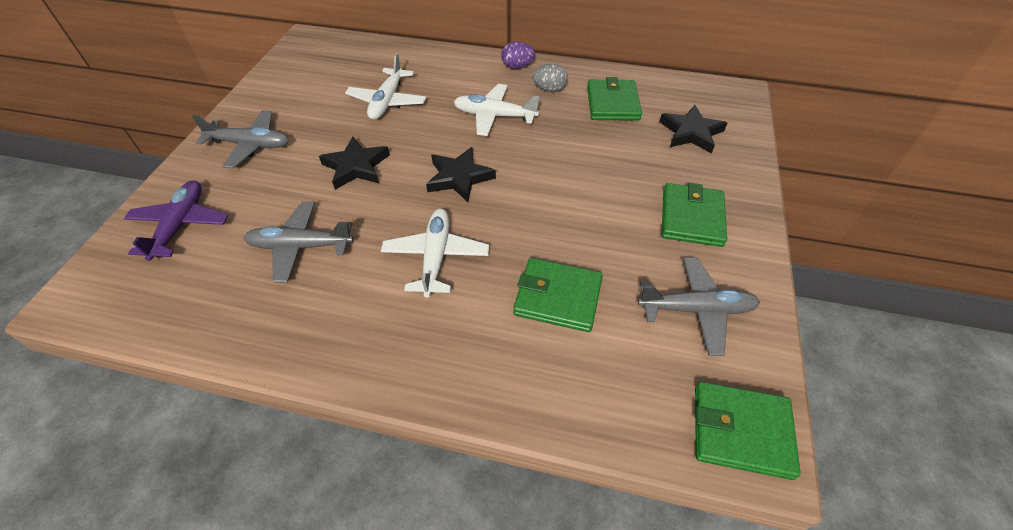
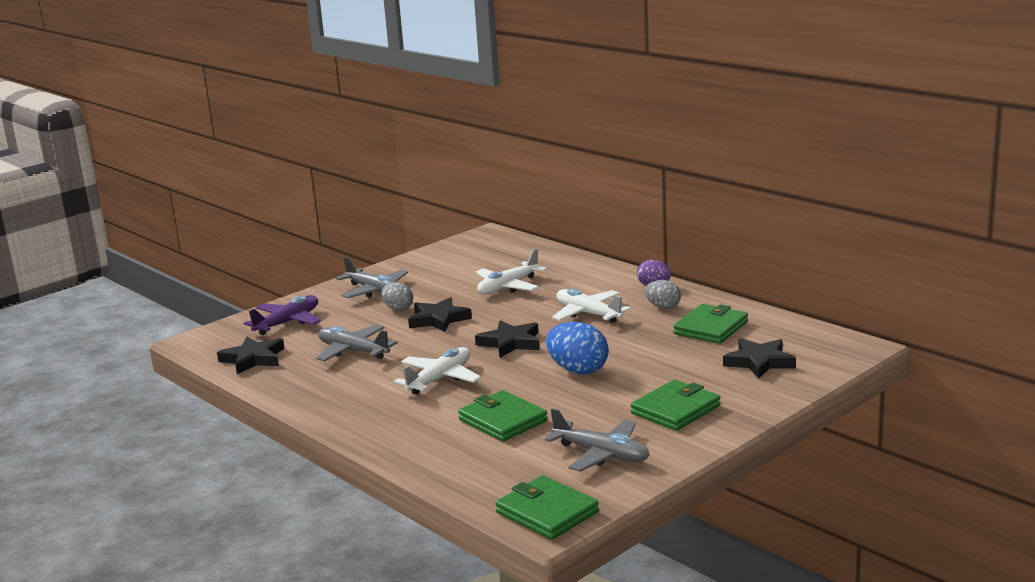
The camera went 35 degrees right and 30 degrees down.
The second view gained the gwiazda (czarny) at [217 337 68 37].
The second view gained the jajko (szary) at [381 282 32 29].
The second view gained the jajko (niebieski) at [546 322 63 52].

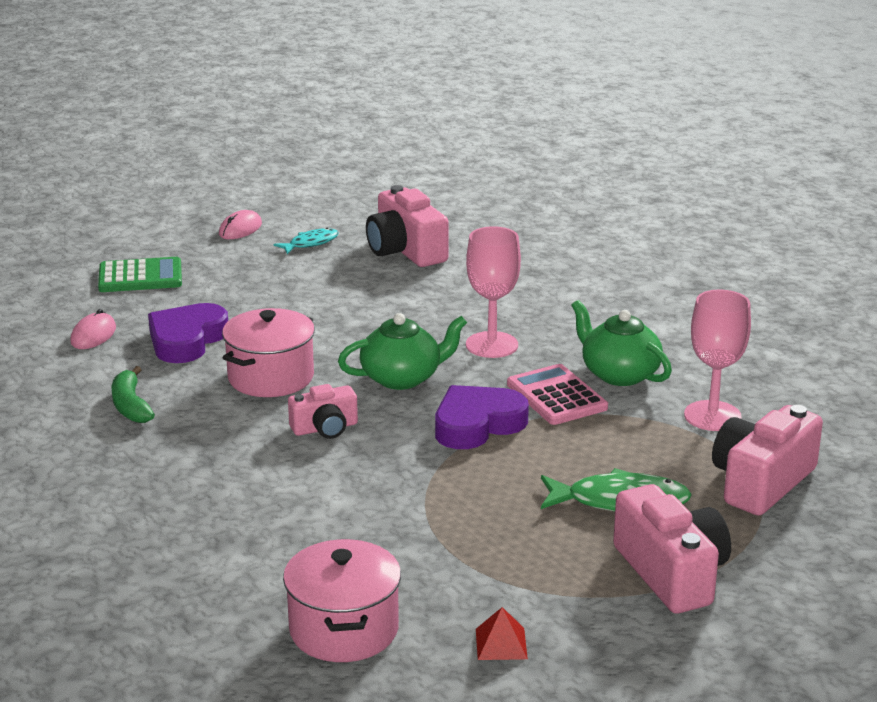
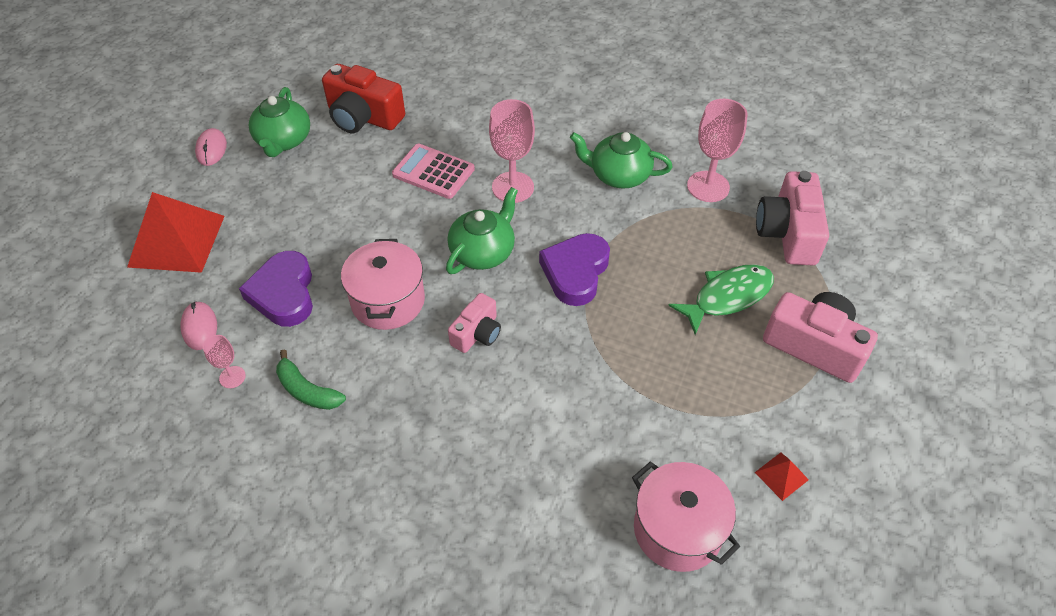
The camera went 35 degrees left and 25 degrees up.
Where the kalkulator (zielony) stood at [98 257 84 35], the piramida (czerwony) came to stand at [127 192 97 81].
The second view gained the kielich (różowy) at [203 335 43 53].
Where the ryba (turkusowy) stood at [274 228 65 26], the imbryk (zielony) came to stand at [248 87 62 70].
What was the aparat fotograficzny (różowy) at [366 185 83 82] turned into the aparat fotograficzny (czerwony) at [322 64 83 69].
The kalkulator (różowy) ended up elsewhere, having gone from [507 364 101 61] to [392 143 83 56].

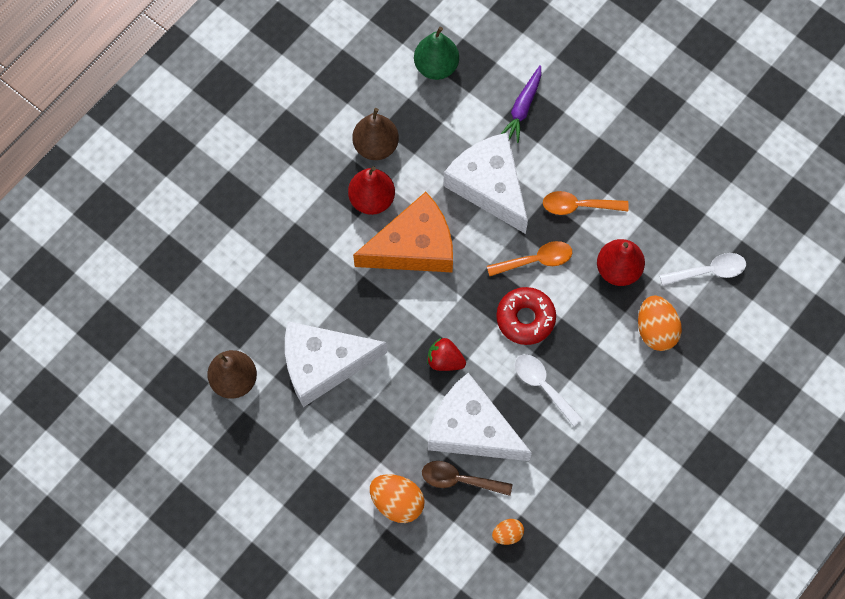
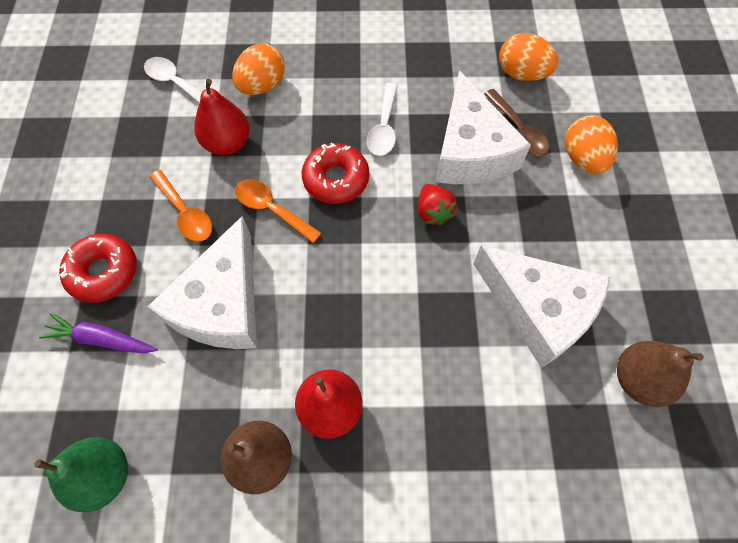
The camera went 130 degrees left and 5 degrees down.
The marchewka (fioletowy) at [501 65 40 78] ended up facing another way, 150 degrees counterclockwise from before.
The second view gained the donut (czerwony) at [59 234 78 69].
The size of the jajko (pomarańczowy) at [492 519 32 26] changed by a factor of 1.77.
The second view lost the ser (pomarańczowy) at [353 192 100 80].

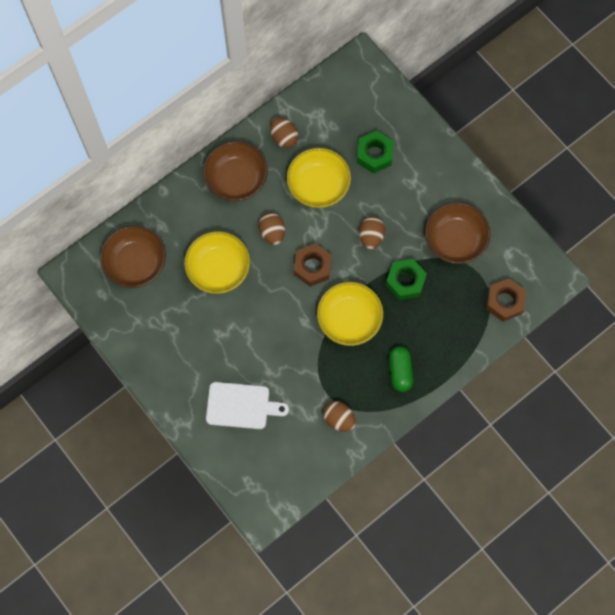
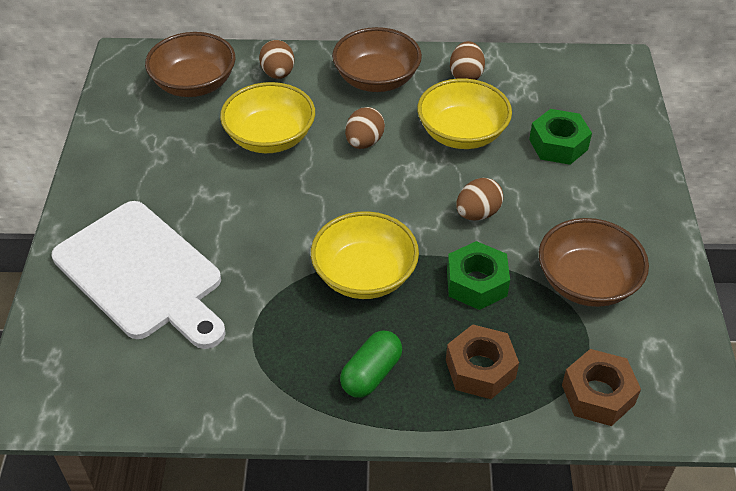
The camera went 40 degrees right and 25 degrees down.
The size of the deska do krojenia (biały) at [206 382 83 47] changed by a factor of 1.61.
The jajko (brązowy) ended up elsewhere, having gone from [323 401 33 31] to [259 40 35 39].
The nakrętka (brązowy) ended up elsewhere, having gone from [294 243 38 44] to [446 324 73 75].

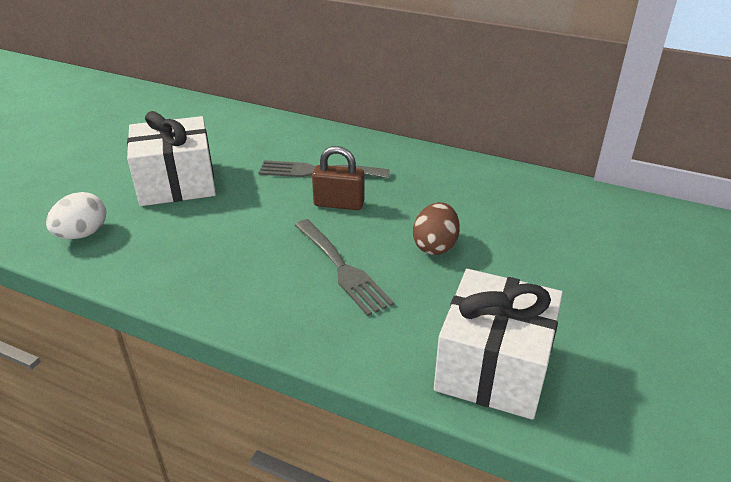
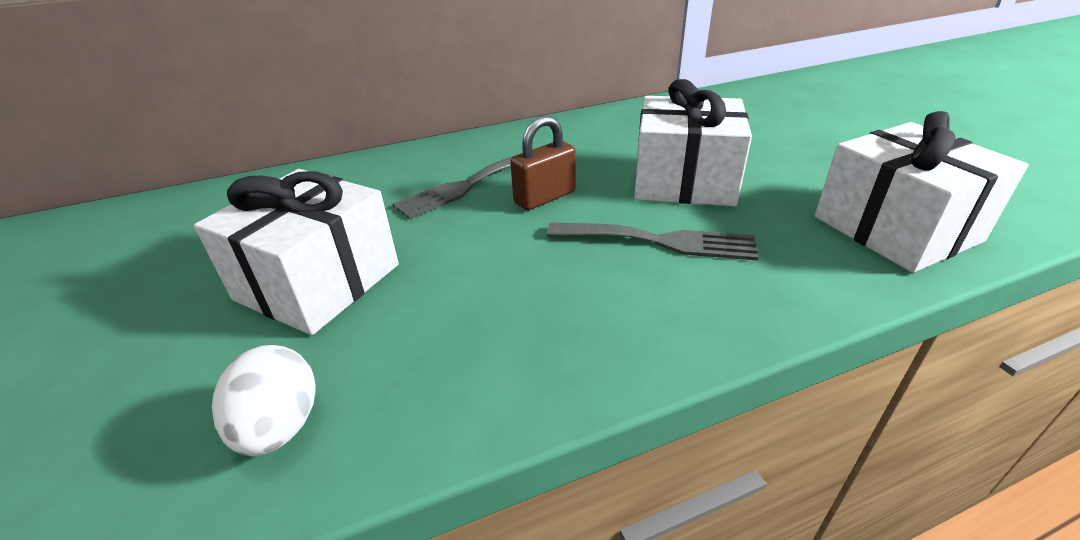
The camera went 45 degrees left and 0 degrees up.
Where the jajko (brązowy) stood at [413 202 47 53], the prezent (biały) came to stand at [634 79 118 127].

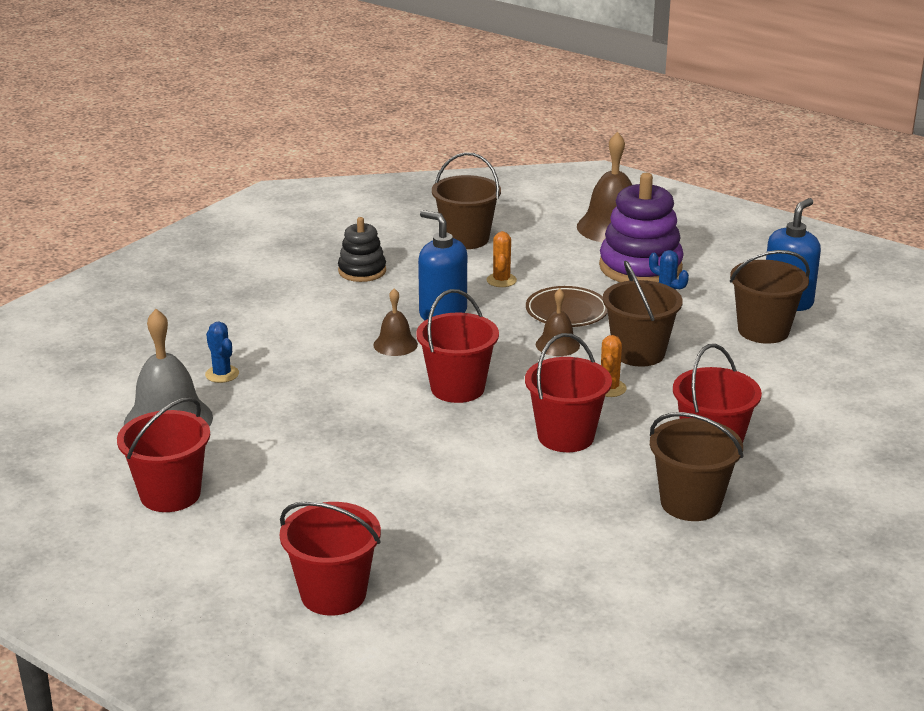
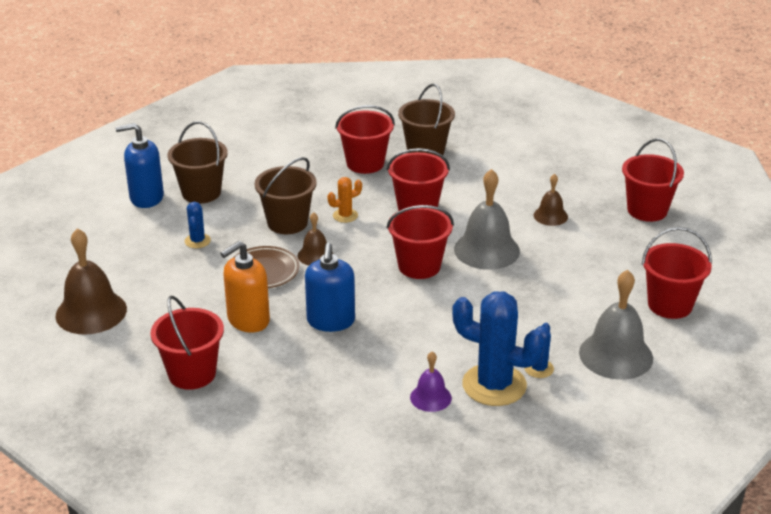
The camera went 130 degrees left and 5 degrees up.
What was the wiadro (brązowy) at [432 152 69 97] turned into the wiadro (czerwony) at [151 296 73 94].
Where the kaktus (pomarańczowy) stood at [487 231 30 56], the dozownik mydła (pomarańczowy) came to stand at [220 241 50 92].
The second view gained the dzwonek (fioletowy) at [410 352 42 60].
The second view gained the kaktus (niebieski) at [452 291 93 115].
The second view gained the dzwonek (szary) at [454 169 66 101].
The dzwonek (brązowy) ended up elsewhere, having gone from [373 288 45 68] to [534 174 34 52].
The second view lost the zabawka nakładanka (czarny) at [338 217 48 65].
The second view lost the zabawka nakładanka (fioletowy) at [599 173 85 110].

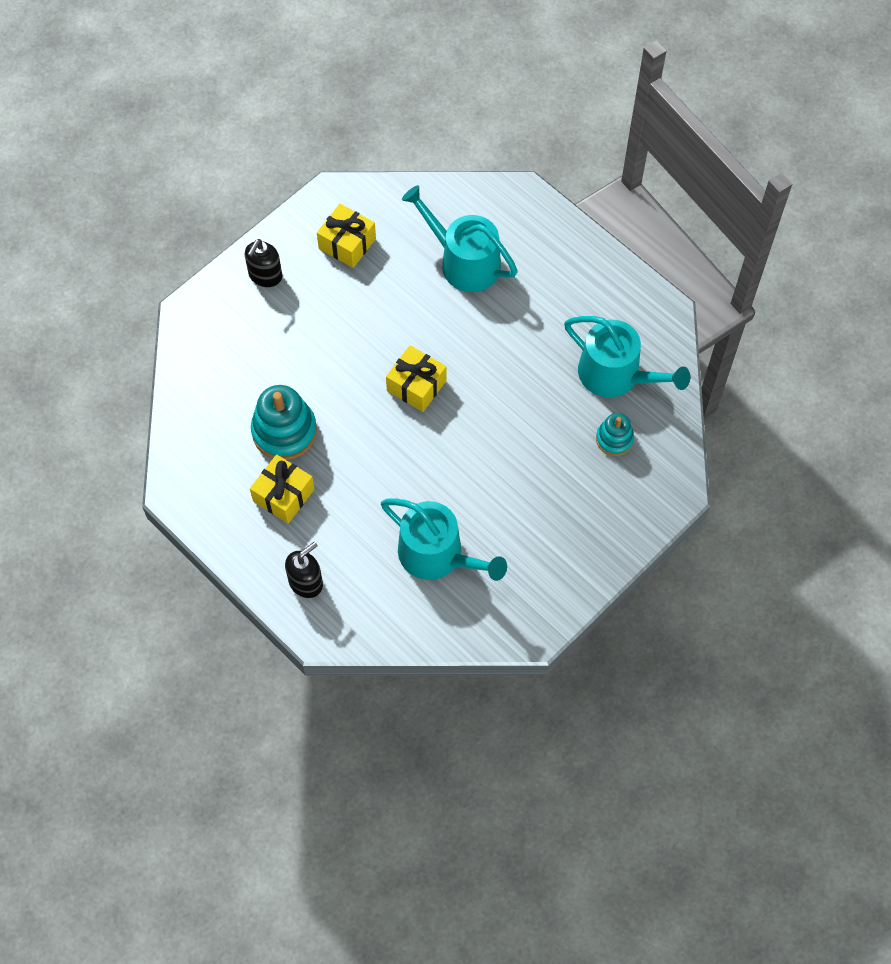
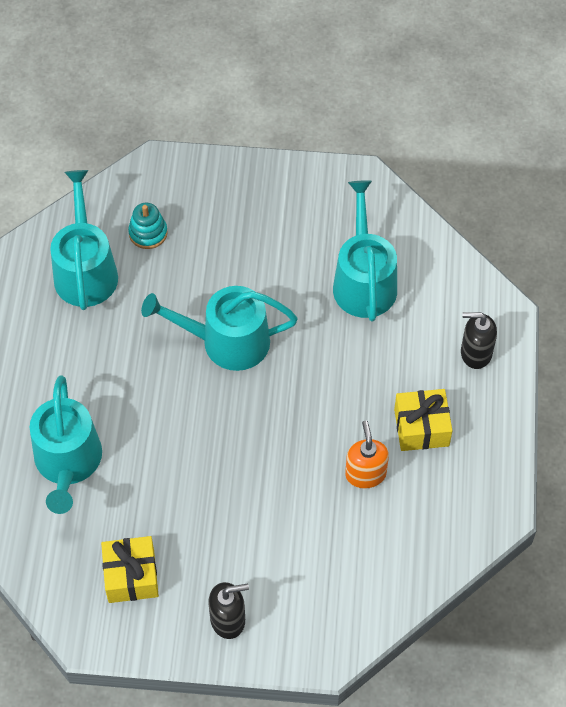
The camera went 130 degrees left and 5 degrees down.
The second view gained the konewka (turkusowy) at [141 286 157 85].
Where the zabawka nakładanka (turkusowy) stood at [251 385 66 75], the dozownik mydła (pomarańczowy) came to stand at [345 421 44 68].
The second view lost the prezent (żółty) at [386 345 60 67].

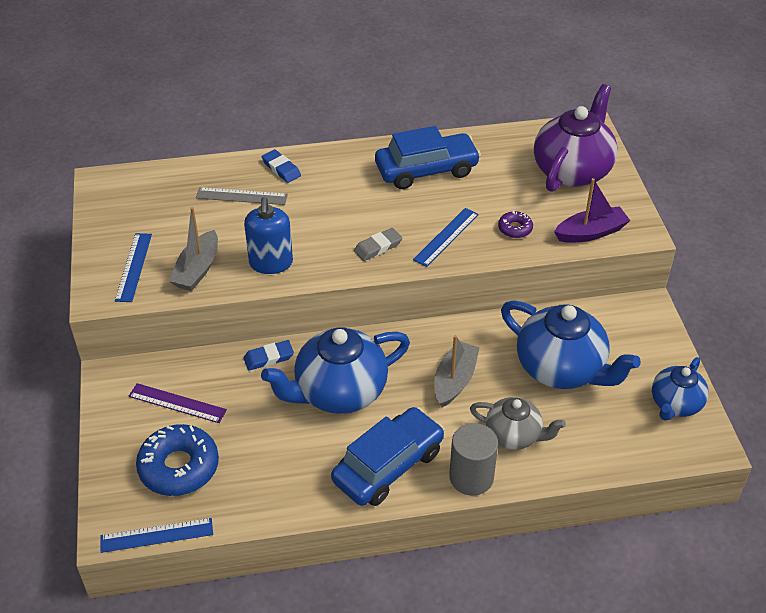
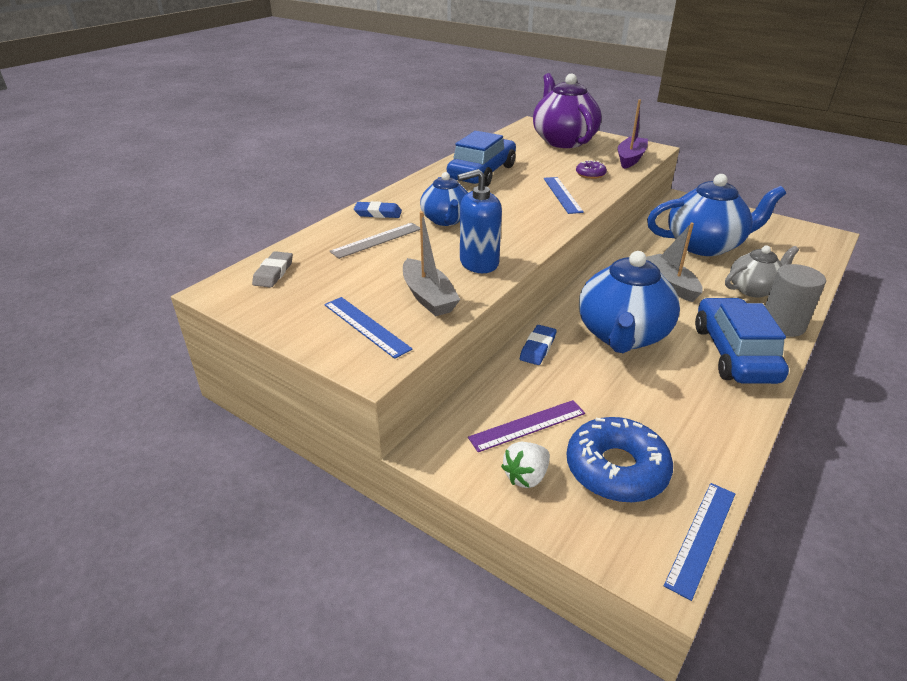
The camera went 45 degrees left and 10 degrees down.
The gumka do mazania (szary) ended up elsewhere, having gone from [354 228 48 33] to [252 251 41 37].
The imbryk (niebieski) ended up elsewhere, having gone from [652 357 57 64] to [420 172 48 54].
The dozownik mydła (niebieski) at [244 197 49 77] ended up facing another way, 120 degrees clockwise from before.
The second view gained the truskawka (biały) at [501 442 49 46].

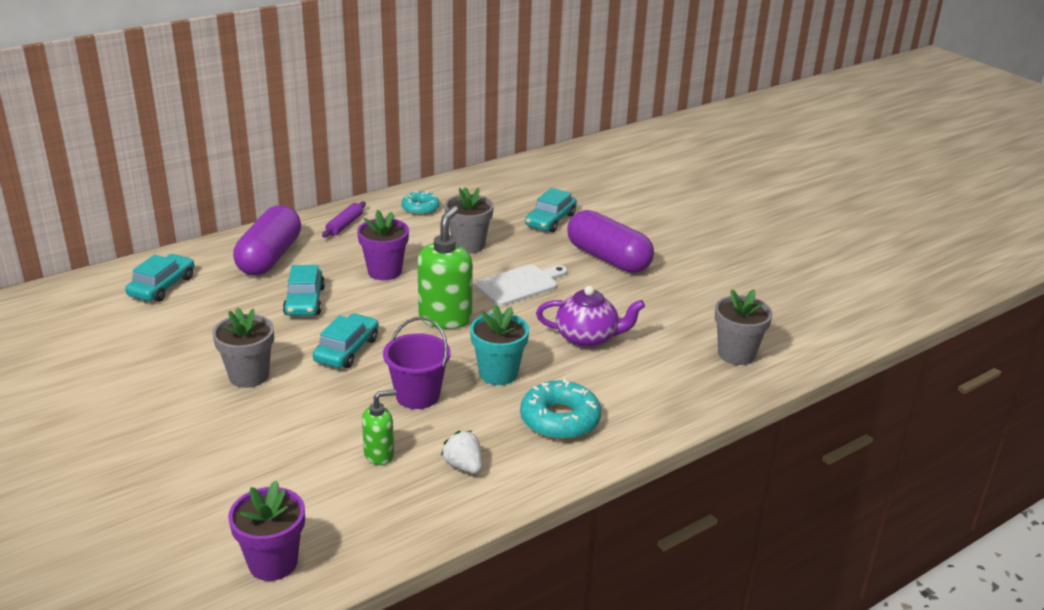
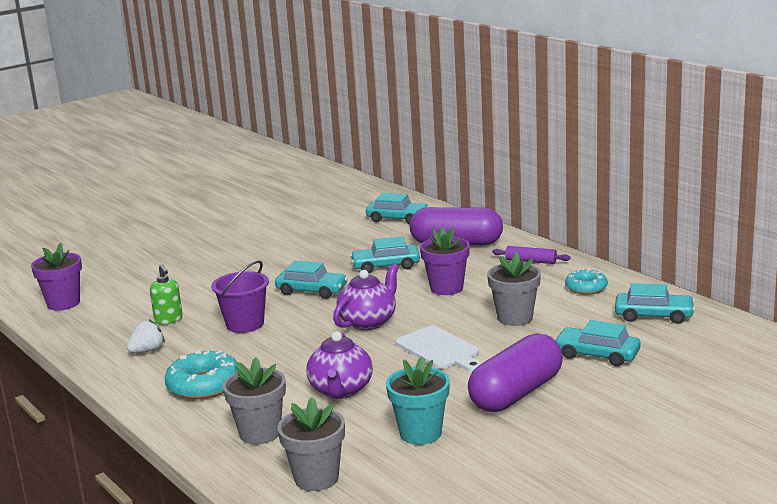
The camera went 90 degrees right and 10 degrees down.
The doniczka (szary) ended up elsewhere, having gone from [212 308 62 80] to [223 357 63 87].
Where the dozownik mydła (zielony) stood at [417 206 56 123], the imbryk (fioletowy) came to stand at [333 263 66 67].
The doniczka (turkusowy) ended up elsewhere, having gone from [470 304 59 81] to [386 357 64 88].
The second view gained the samochód (turkusowy) at [615 283 80 41].

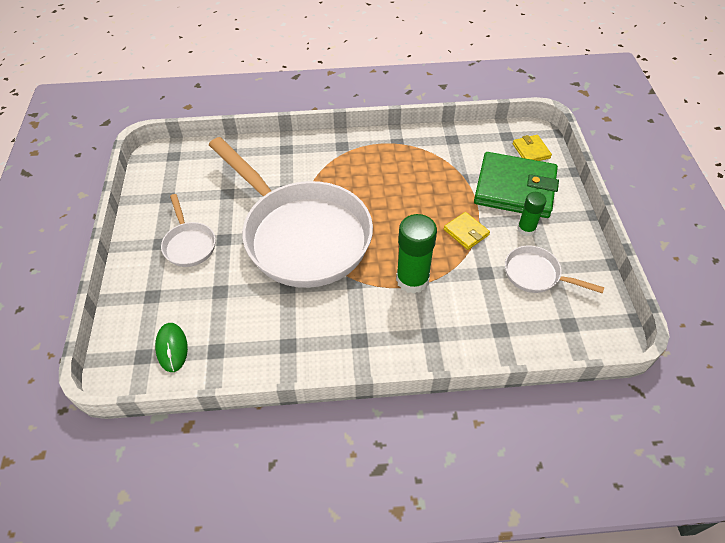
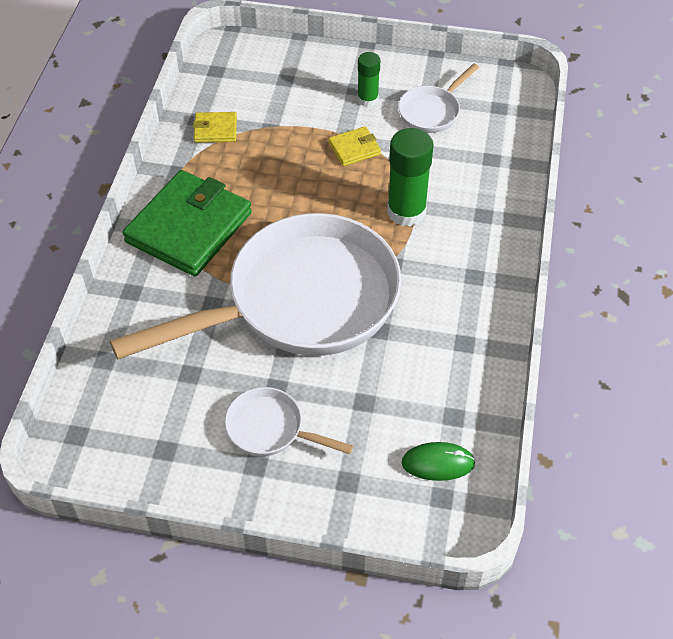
The camera went 75 degrees left and 0 degrees up.
The portfel (zielony) ended up elsewhere, having gone from [474 152 85 66] to [123 170 129 106].
The portfel (żółty) ended up elsewhere, having gone from [512 135 40 26] to [193 112 44 31].
The patelnia (biały) at [161 194 55 73] ended up facing another way, 150 degrees counterclockwise from before.

